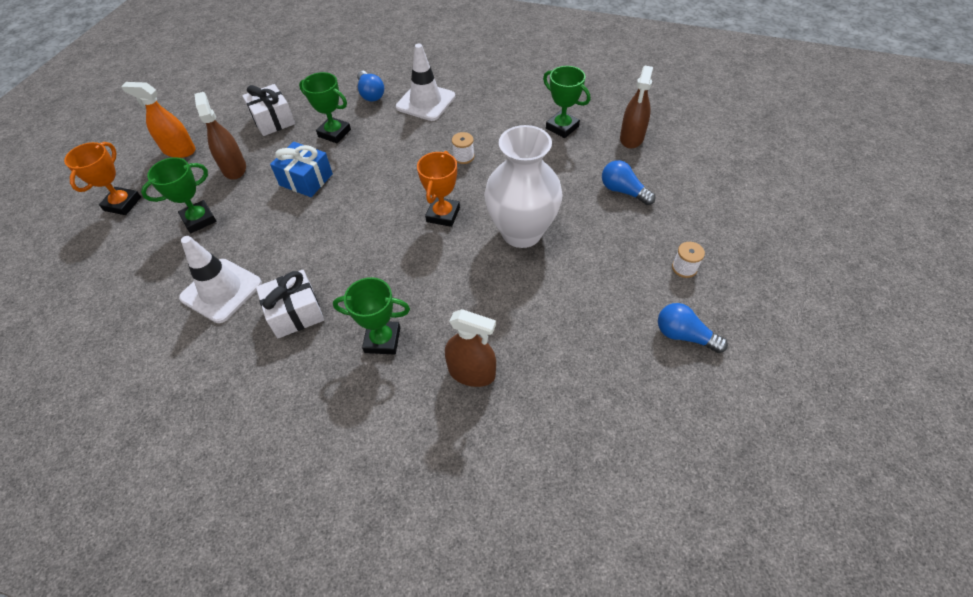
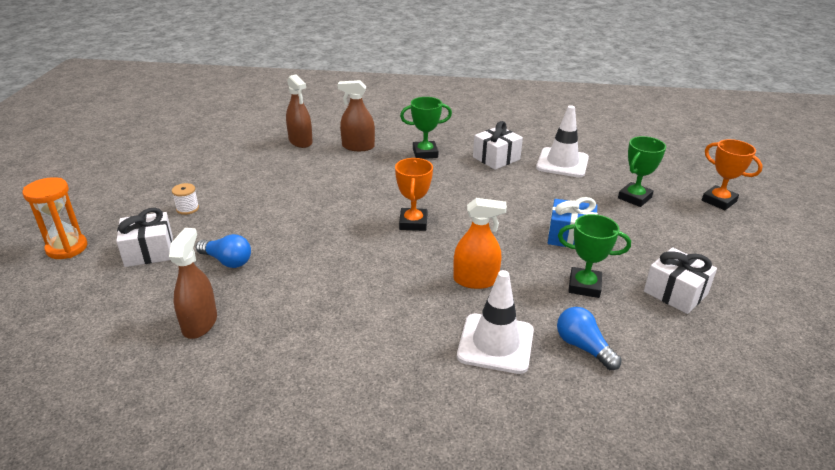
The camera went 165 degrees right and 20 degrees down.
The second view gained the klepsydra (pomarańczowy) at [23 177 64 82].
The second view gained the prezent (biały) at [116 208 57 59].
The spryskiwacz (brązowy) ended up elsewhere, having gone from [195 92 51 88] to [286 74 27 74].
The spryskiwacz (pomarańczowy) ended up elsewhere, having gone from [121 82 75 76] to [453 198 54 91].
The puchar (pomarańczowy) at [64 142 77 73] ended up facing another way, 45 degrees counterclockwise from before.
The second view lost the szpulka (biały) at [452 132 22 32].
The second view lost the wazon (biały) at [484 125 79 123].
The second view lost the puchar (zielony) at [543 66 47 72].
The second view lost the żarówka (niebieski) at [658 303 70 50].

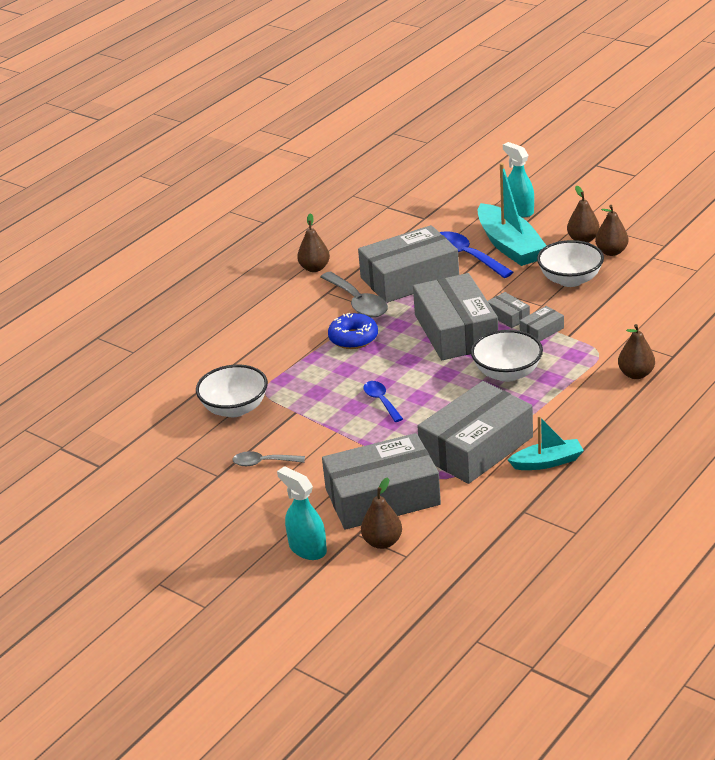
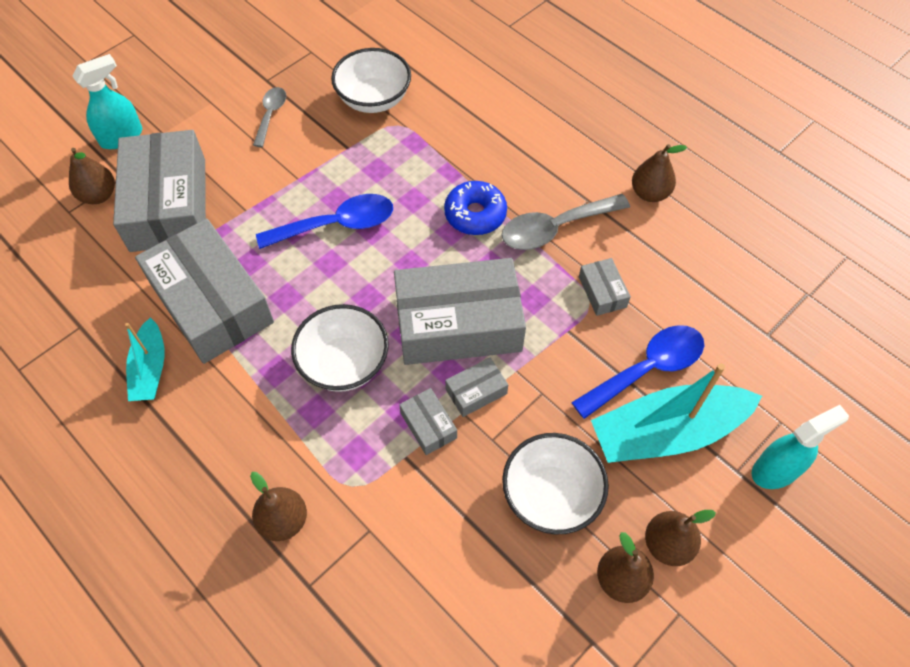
The camera went 95 degrees right and 25 degrees up.
The size of the łyżka (niebieski) at [363 381 40 41] changed by a factor of 1.68.
The size of the pudełko (szary) at [358 225 101 78] changed by a factor of 0.42.

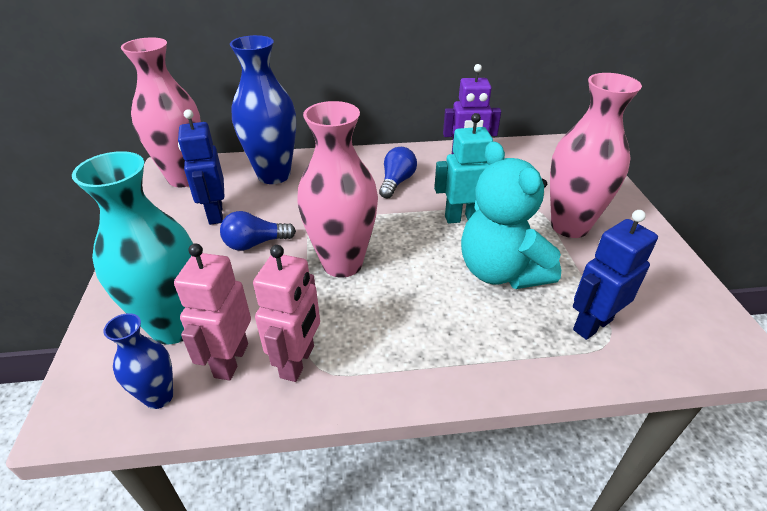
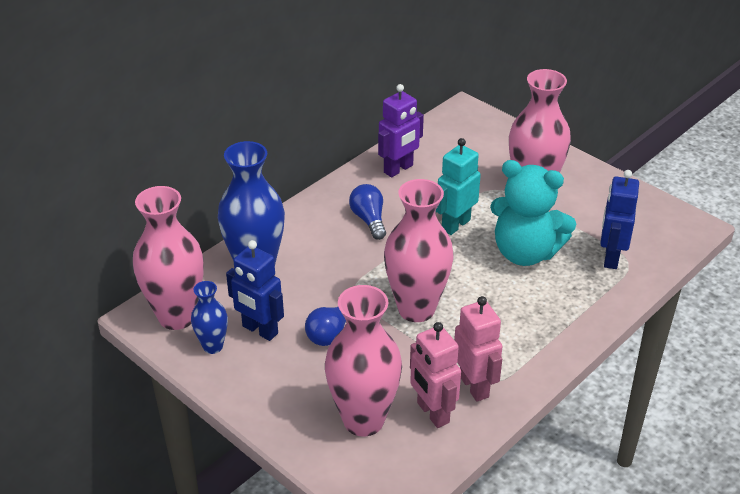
The camera went 40 degrees left and 0 degrees up.
The wazon (niebieski) ended up elsewhere, having gone from [103 313 70 96] to [191 281 37 73].
What was the wazon (turkusowy) at [72 151 121 193] turned into the wazon (różowy) at [325 285 77 152].

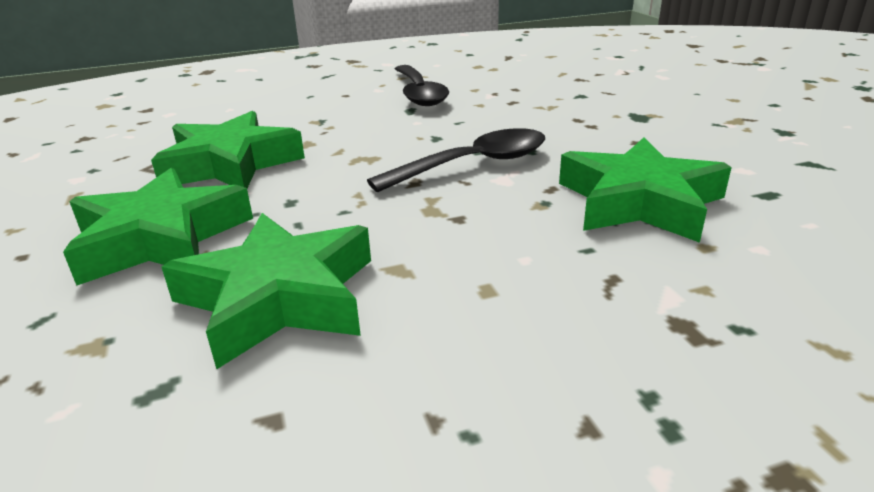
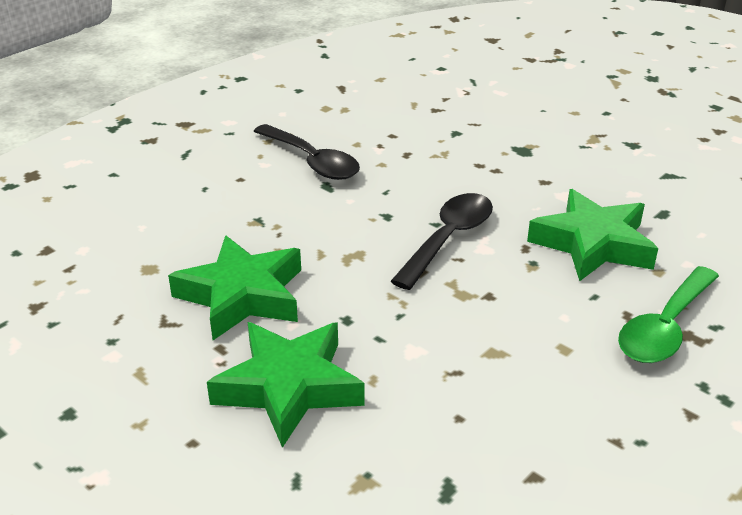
The camera went 30 degrees left and 5 degrees up.
The second view gained the łyżka (zielony) at [618 266 101 97].
The second view lost the gwiazda (zielony) at [161 213 210 156].

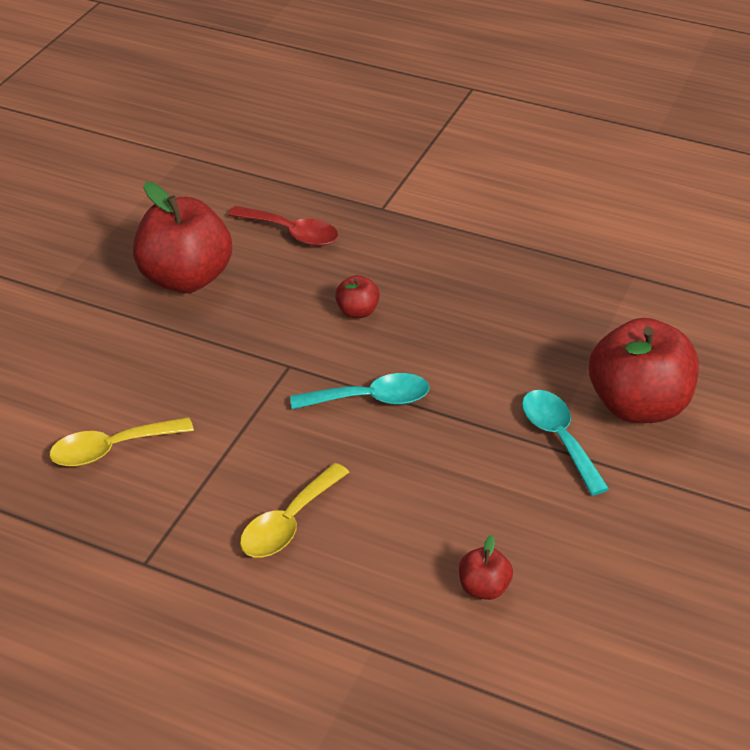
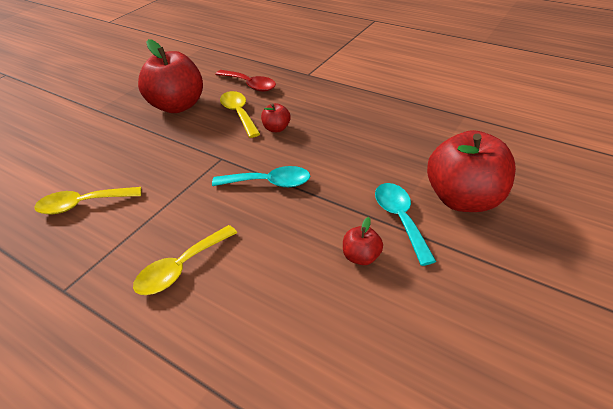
The camera went 10 degrees right and 0 degrees up.
The second view gained the łyżka (żółty) at [220 91 40 47].
The jabłko (czerwony) ended up elsewhere, having gone from [459 535 54 65] to [343 217 40 48].

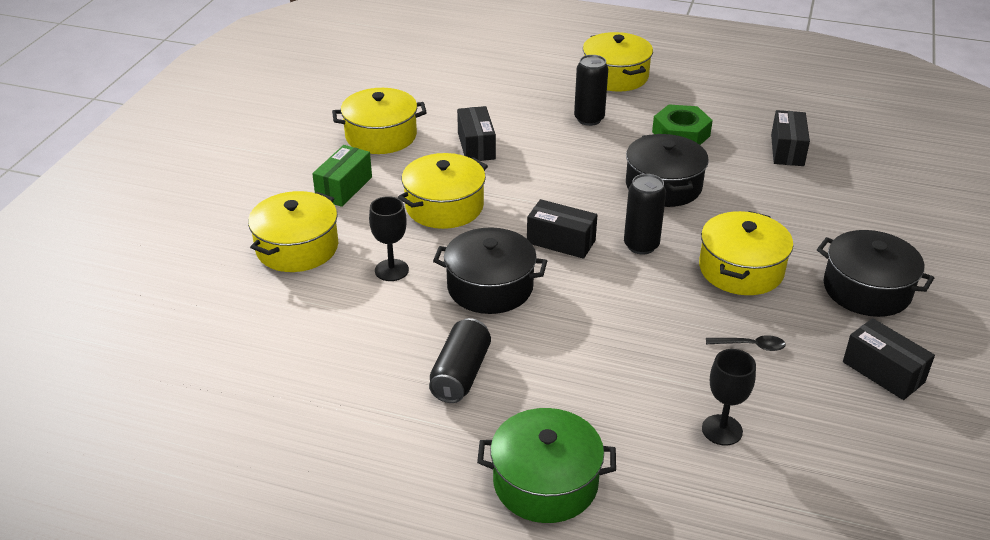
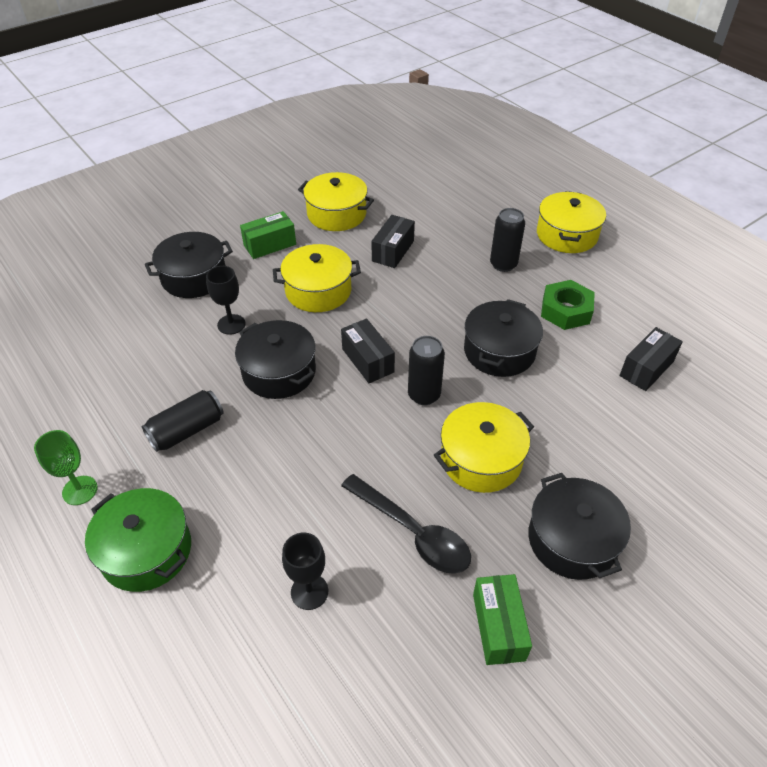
The camera went 35 degrees right and 10 degrees up.
The second view gained the kielich (zielony) at [34 430 64 75].
What was the garnek (żółty) at [248 191 90 81] turned into the garnek (czarny) at [145 232 88 66].
The size of the łyżka (czarny) at [706 335 80 16] changed by a factor of 2.10.
What was the pudełko (czarny) at [843 318 92 82] turned into the pudełko (zielony) at [473 574 59 91].

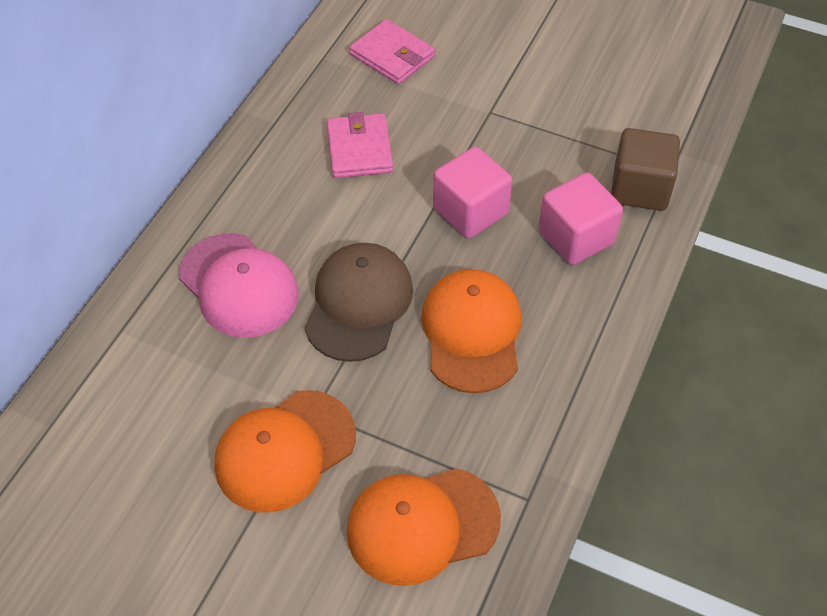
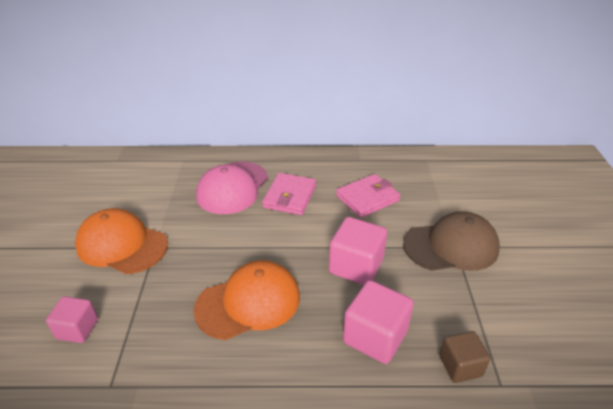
The camera went 65 degrees right and 15 degrees down.
Where the czapka (pomarańczowy) stood at [346 468 155 118], the sześcian (różowy) came to stand at [46 296 52 47].
The portfel (różowy) ended up elsewhere, having gone from [350 19 85 65] to [262 173 54 42].
The czapka (brązowy) ended up elsewhere, having gone from [304 243 109 119] to [403 211 97 60].
The size of the sześcian (brązowy) at [611 128 69 83] changed by a factor of 0.63.

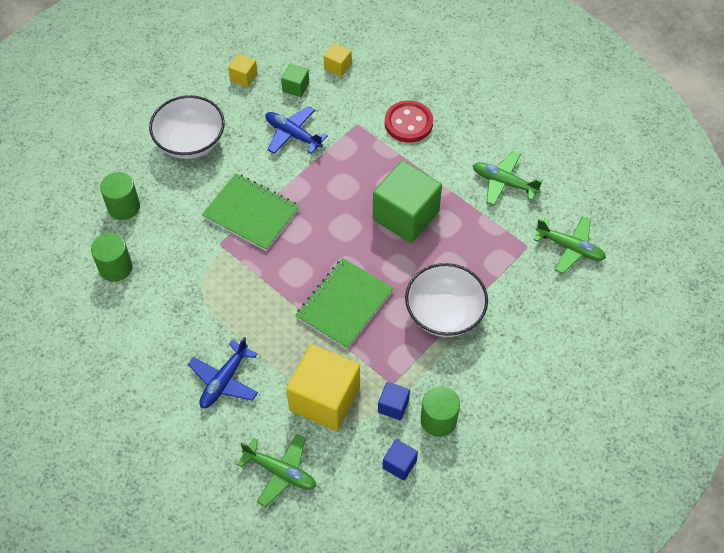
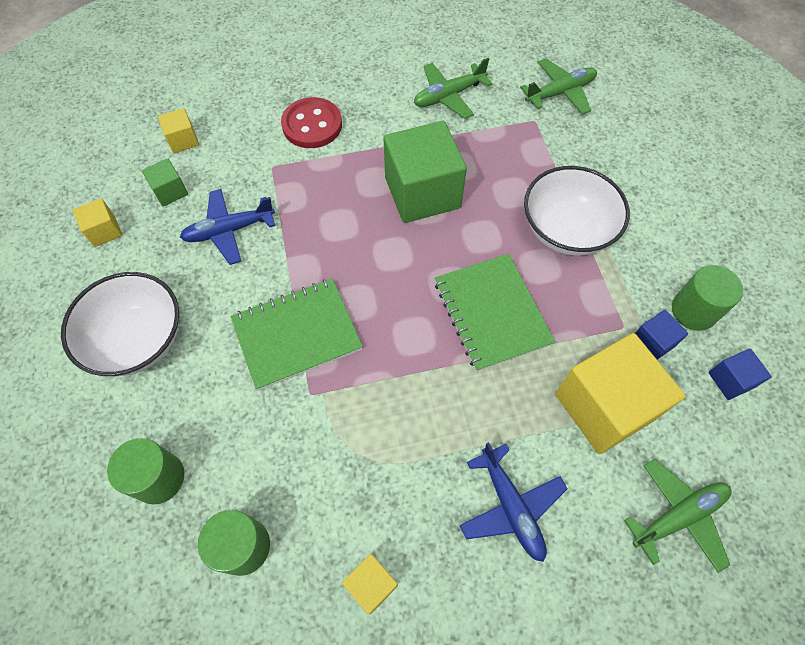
The camera went 55 degrees left and 5 degrees up.
The second view gained the sześcian (żółty) at [342 554 56 60].

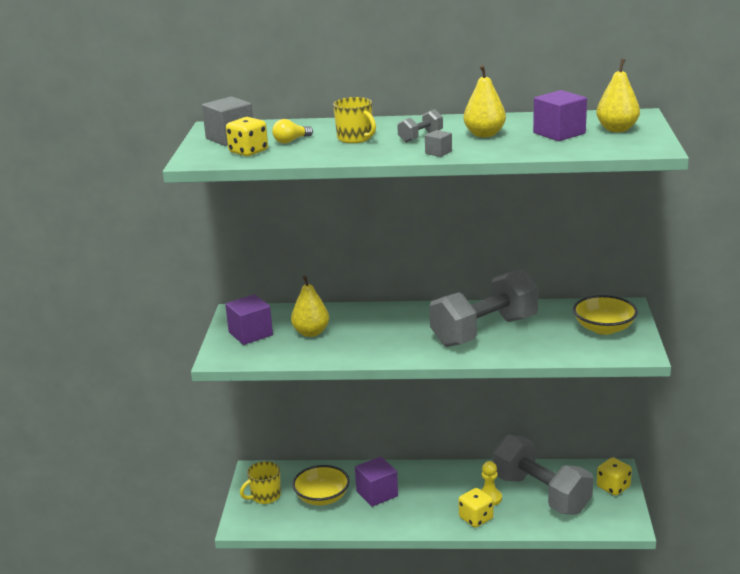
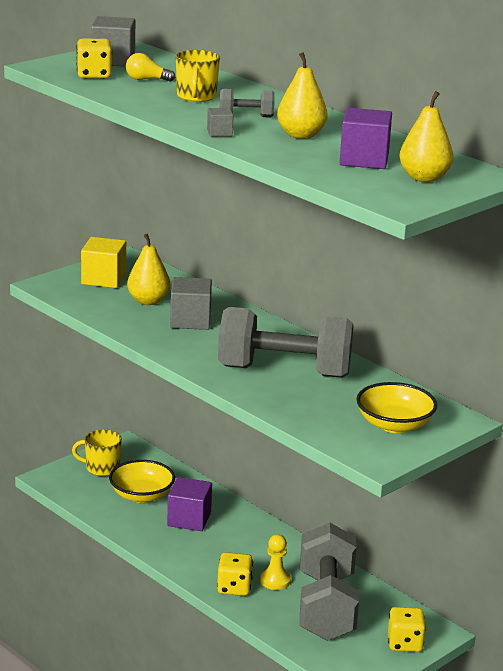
The camera went 40 degrees right and 0 degrees up.
What was the sześcian (fioletowy) at [225 294 48 51] turned into the sześcian (żółty) at [81 237 45 51].
The second view gained the sześcian (szary) at [170 277 42 53].

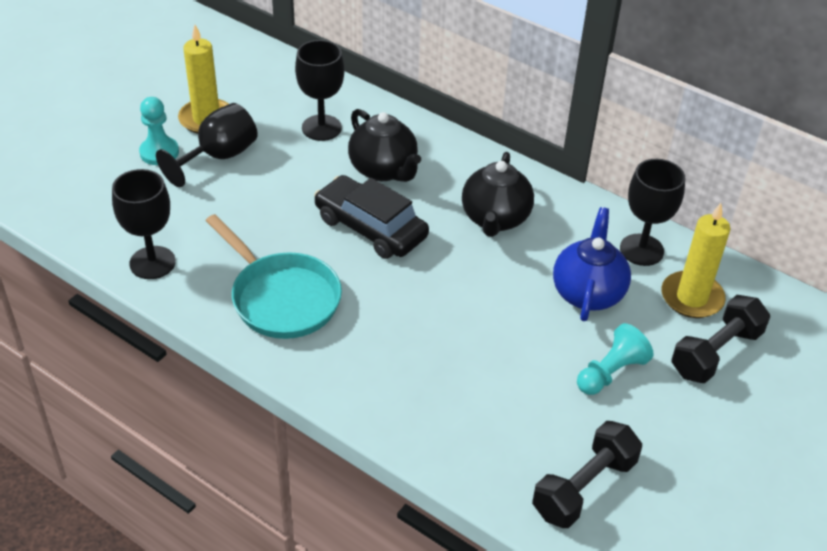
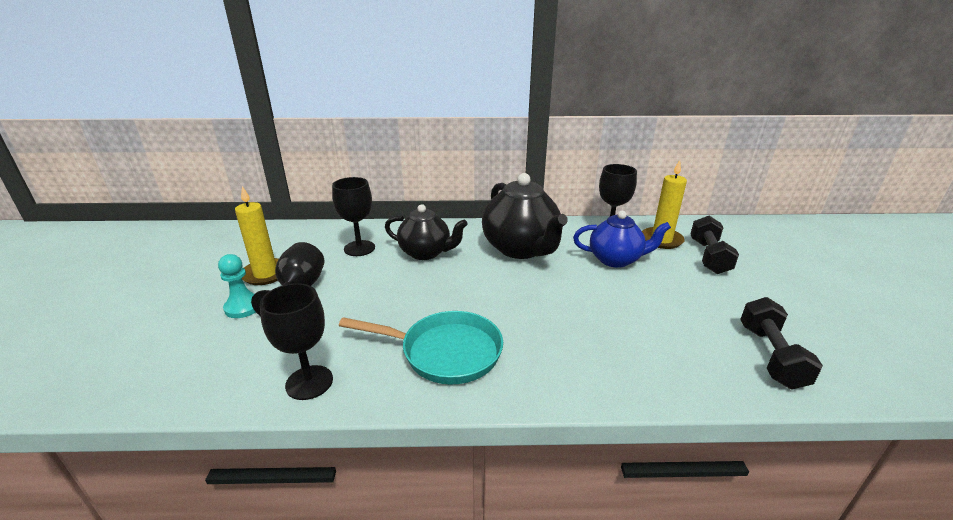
The camera went 35 degrees left and 15 degrees down.
The size of the imbryk (czarny) at [462 152 72 85] changed by a factor of 1.52.
The imbryk (niebieski) at [553 207 78 114] ended up facing another way, 120 degrees clockwise from before.
The second view lost the samochód (czarny) at [314 175 115 84].
The second view lost the pionek (turkusowy) at [577 323 77 72].

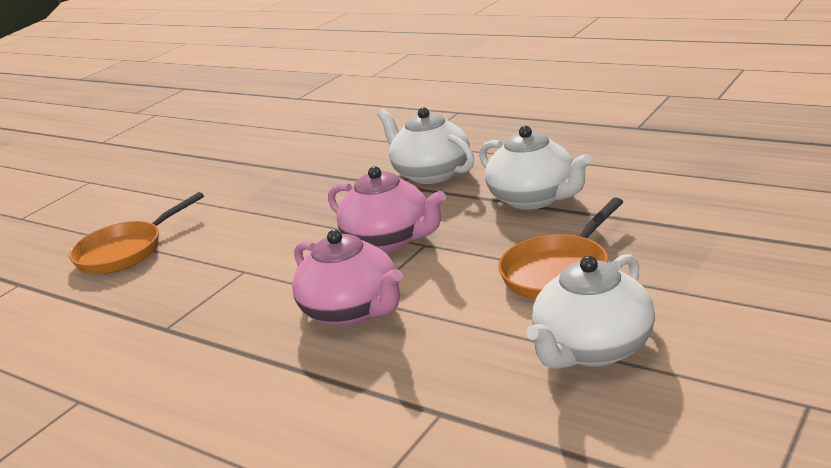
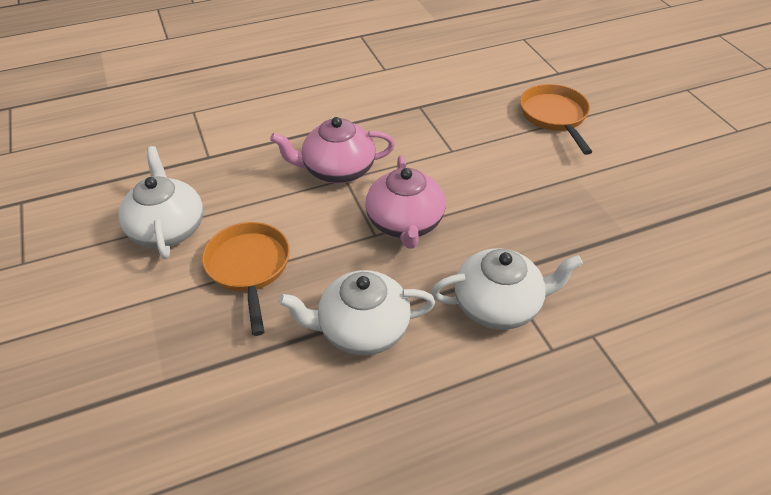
The camera went 120 degrees right and 20 degrees up.
The imbryk (różowy) at [328 166 118 86] ended up facing another way, 75 degrees counterclockwise from before.

